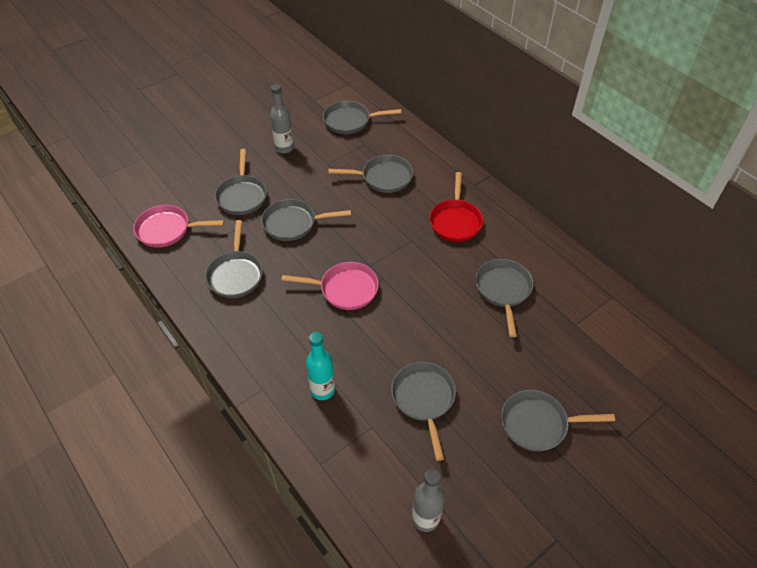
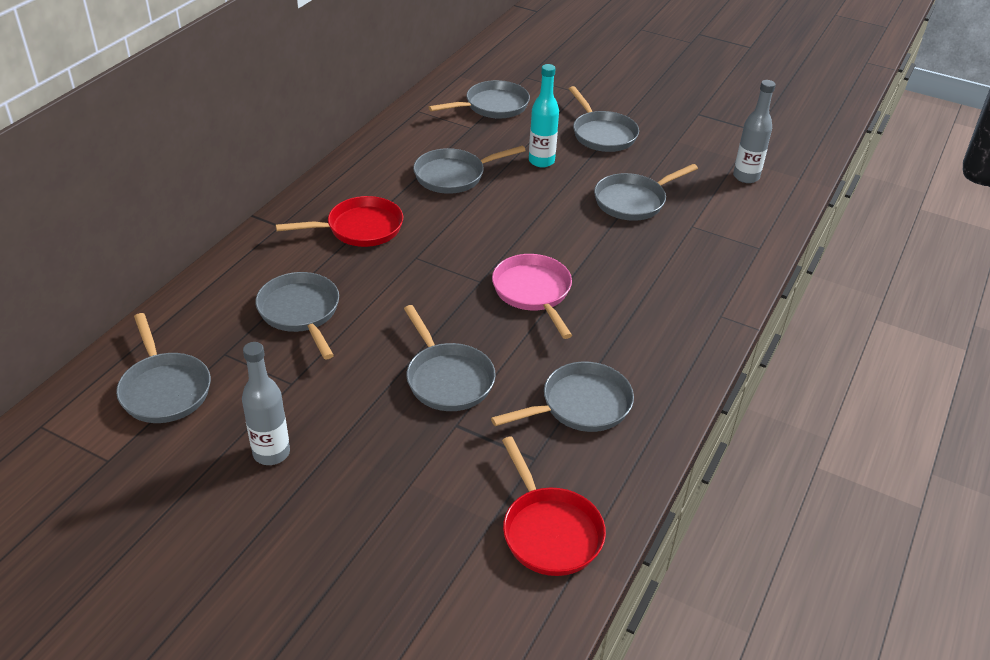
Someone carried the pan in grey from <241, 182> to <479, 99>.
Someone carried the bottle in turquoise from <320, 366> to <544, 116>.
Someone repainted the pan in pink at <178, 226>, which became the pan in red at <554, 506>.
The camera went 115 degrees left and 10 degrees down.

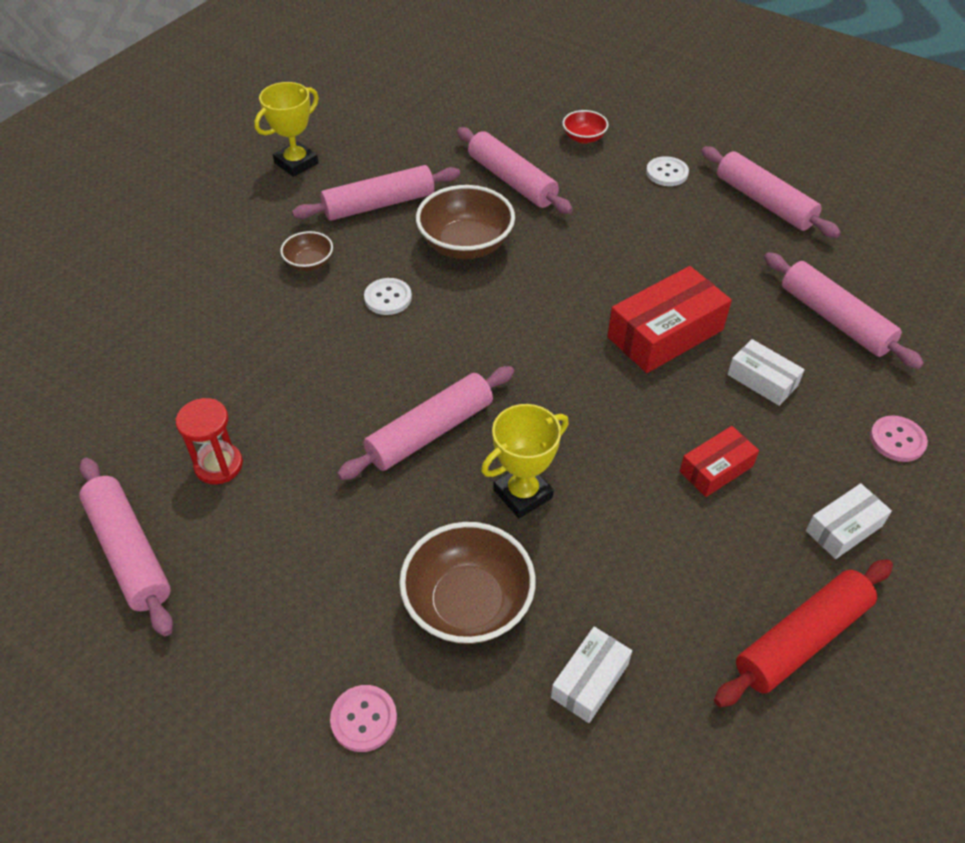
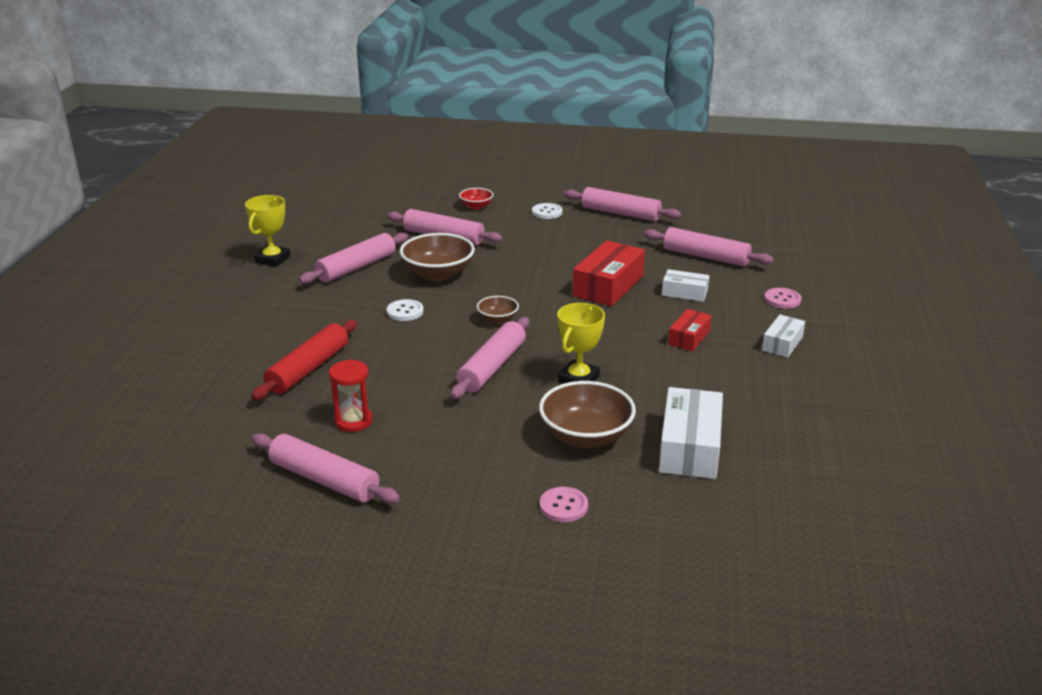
Someone carried the bowl in brown from <306, 251> to <498, 310>.
Someone carried the rolling pin in red from <803, 633> to <304, 360>.
Someone scaled the box in white at <591, 675> by 1.76.
The camera went 25 degrees left and 20 degrees down.

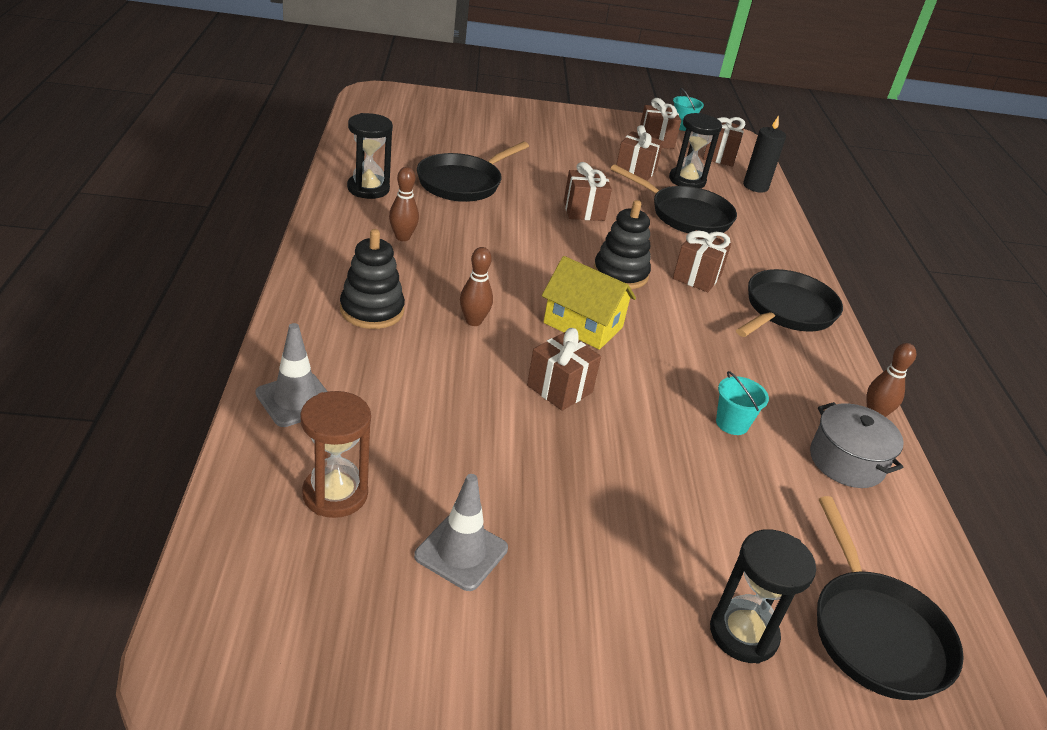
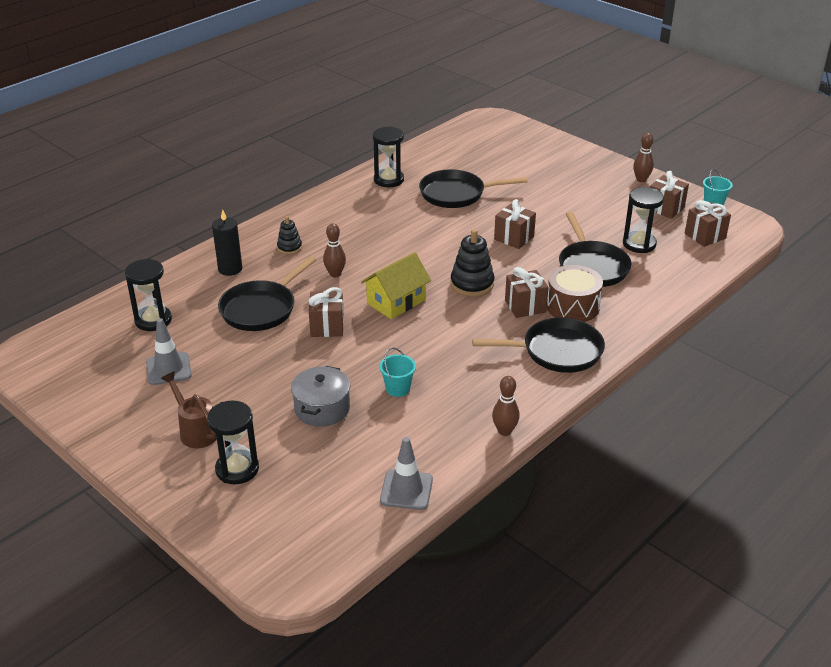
Someone took away the gift in brown at <639, 153>.
Someone put down the watering can in brown at <189, 409>.
Someone put down the drum in brown at <575, 293>.
Someone carried the traffic cone in grey from <291, 375> to <406, 473>.
Someone carried the bowling pin in brown from <404, 204> to <643, 157>.
Someone carried the candle in black from <764, 154> to <227, 243>.
Someone carried the pot in grey from <857, 445> to <320, 396>.
Someone carried the pan in black from <890, 598> to <267, 293>.
Someone repainted the hourglass in brown at <335, 454>, which became the hourglass in black at <148, 295>.
Someone rotated the house in yellow at <589, 303> by 60 degrees clockwise.
Someone scaled the stacking toy in black at <372, 279> by 0.59.
The camera went 50 degrees right and 0 degrees up.

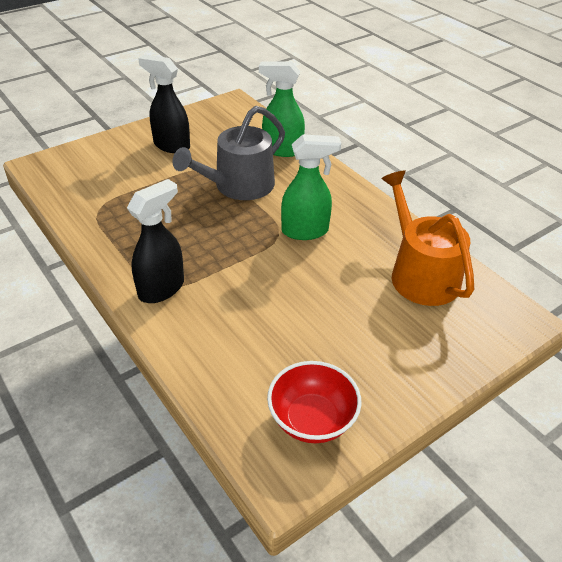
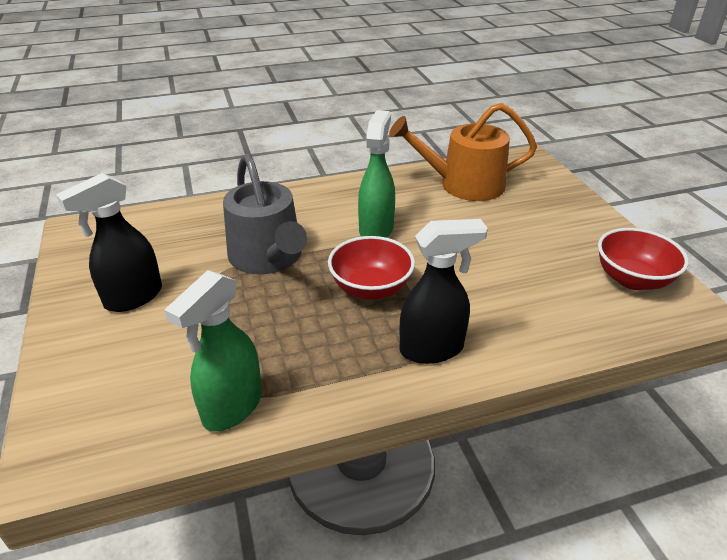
Someone put down the bowl in red at <371, 268>.
Someone carried the spray bottle in green from <282, 109> to <213, 351>.
Someone rotated the spray bottle in black at <155, 241> by 105 degrees clockwise.
The camera went 70 degrees left and 5 degrees down.

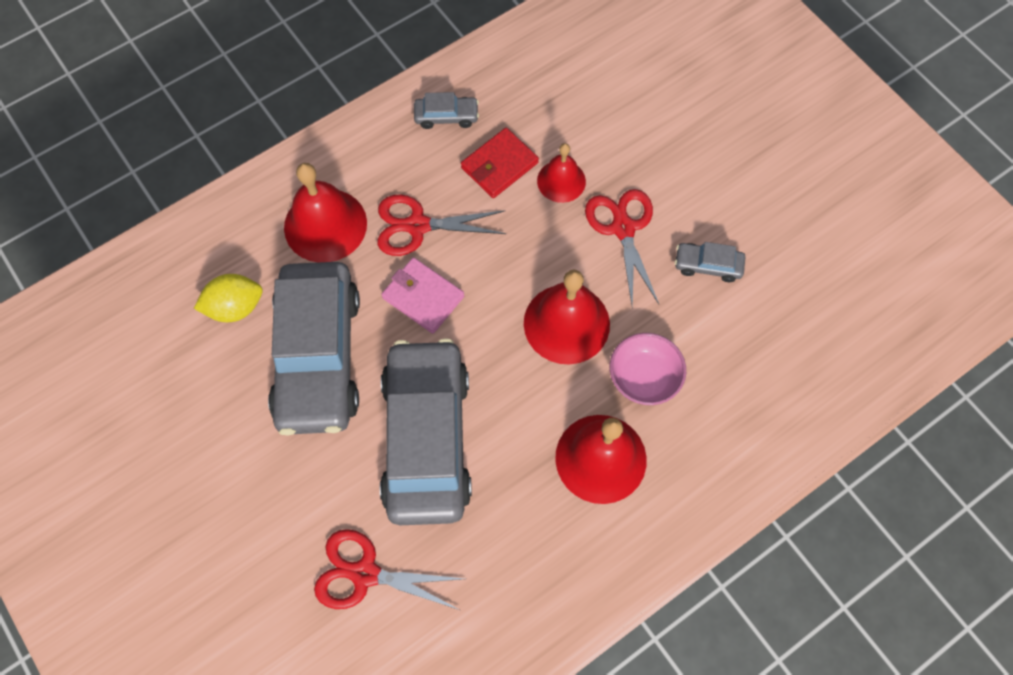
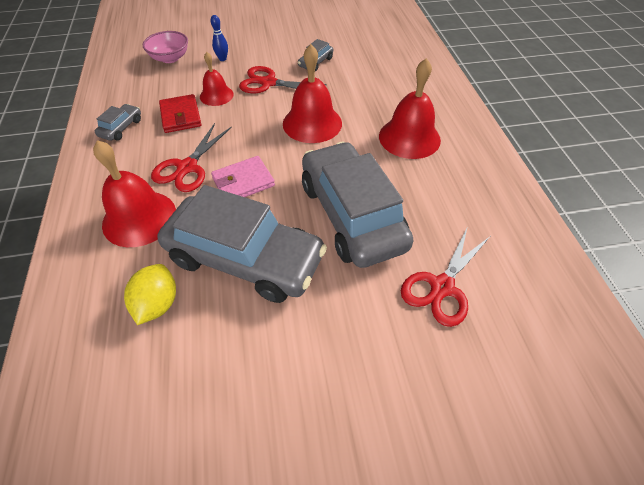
Someone put down the bowling pin in blue at <219, 38>.
Someone carried the bowl in pink from <648, 369> to <165, 47>.
Someone rotated the car in grey at <426, 431> by 45 degrees clockwise.
The camera went 65 degrees left and 15 degrees down.

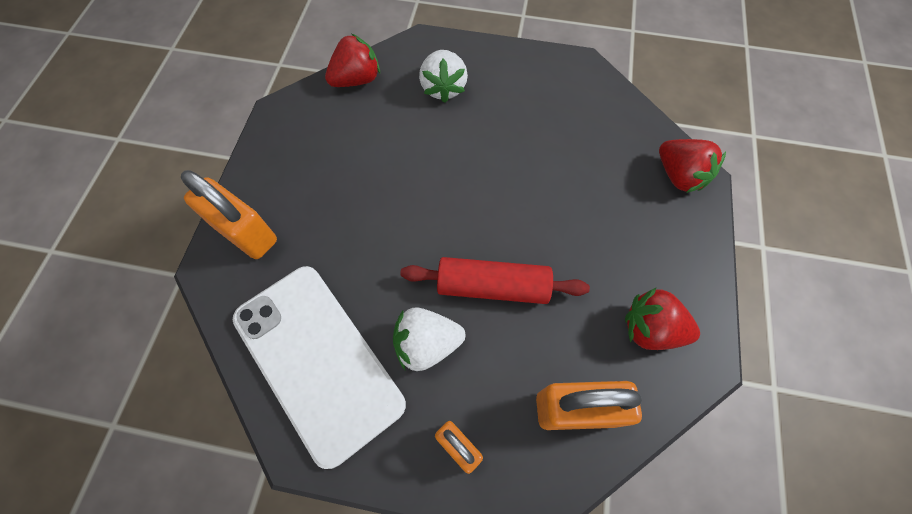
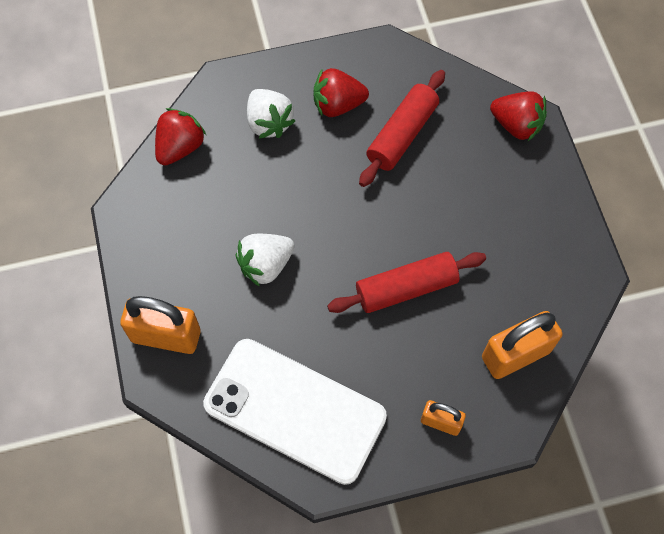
Someone put down the rolling pin in red at <402, 128>.
Someone carried the strawberry in white from <429, 339> to <265, 260>.
Someone carried the strawberry in red from <662, 319> to <341, 92>.
The camera went 25 degrees left and 0 degrees up.

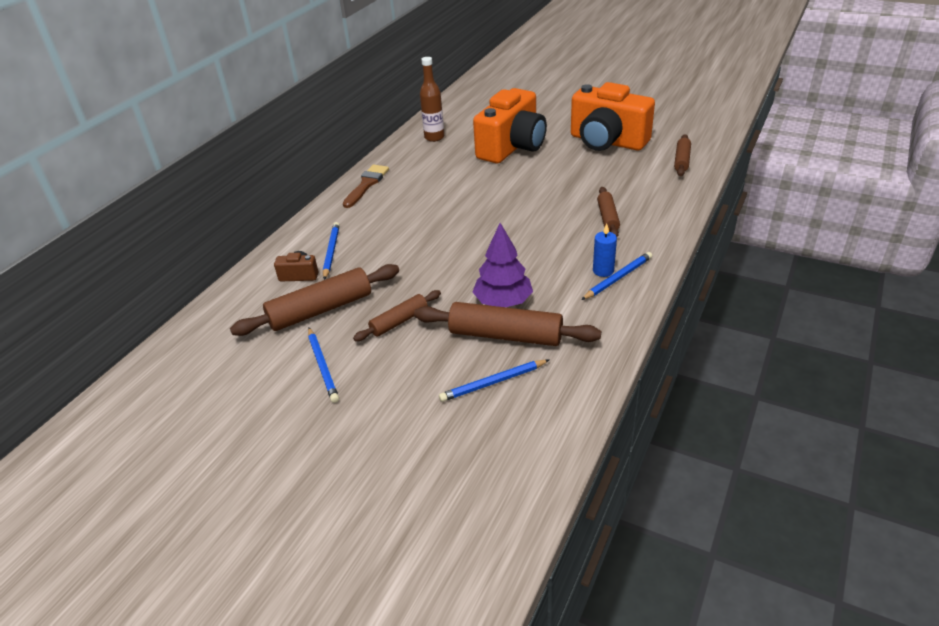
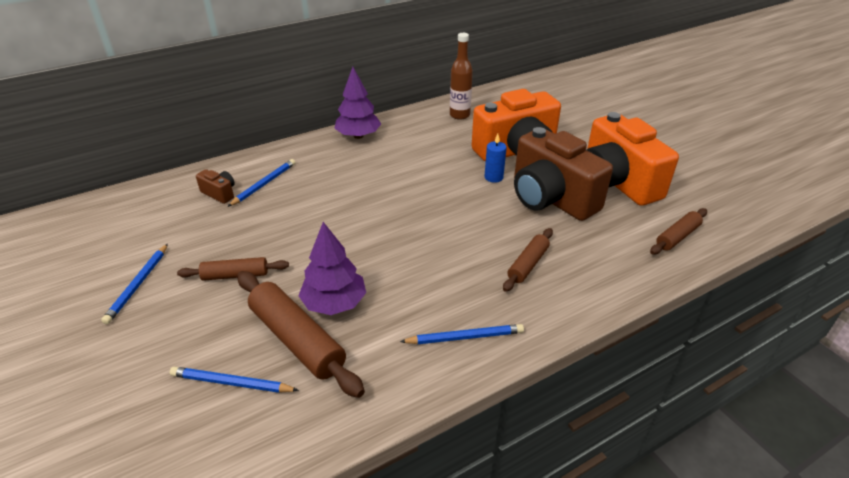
Someone took away the rolling pin in brown at <314, 300>.
Someone put down the camera in brown at <563, 174>.
Someone carried the candle in blue from <605, 250> to <496, 158>.
Someone swapped the brush in brown at <366, 186> for the tree in purple at <357, 103>.
The camera went 30 degrees right and 0 degrees up.

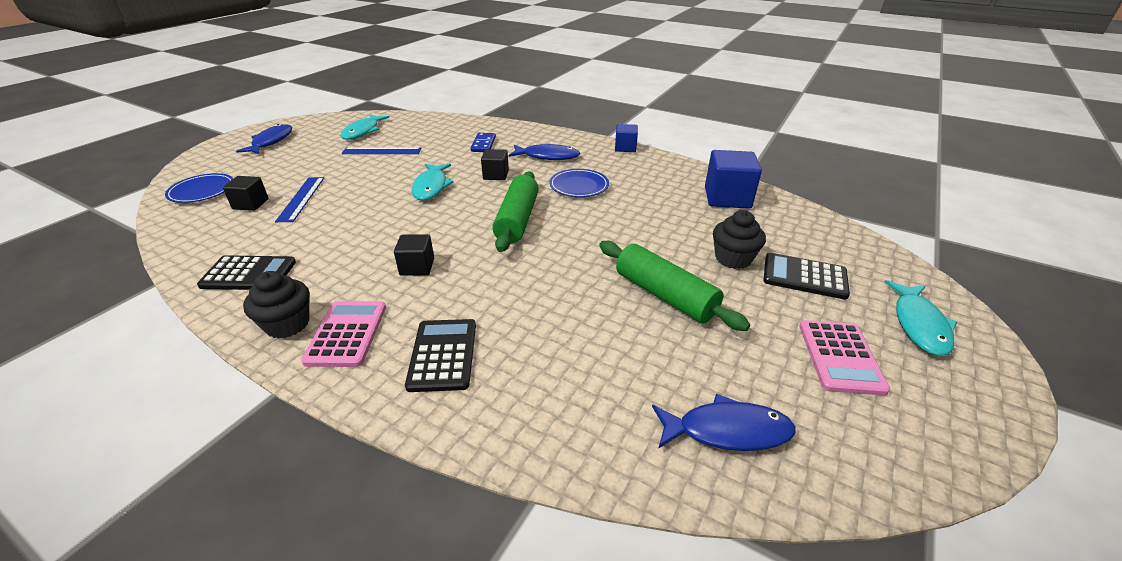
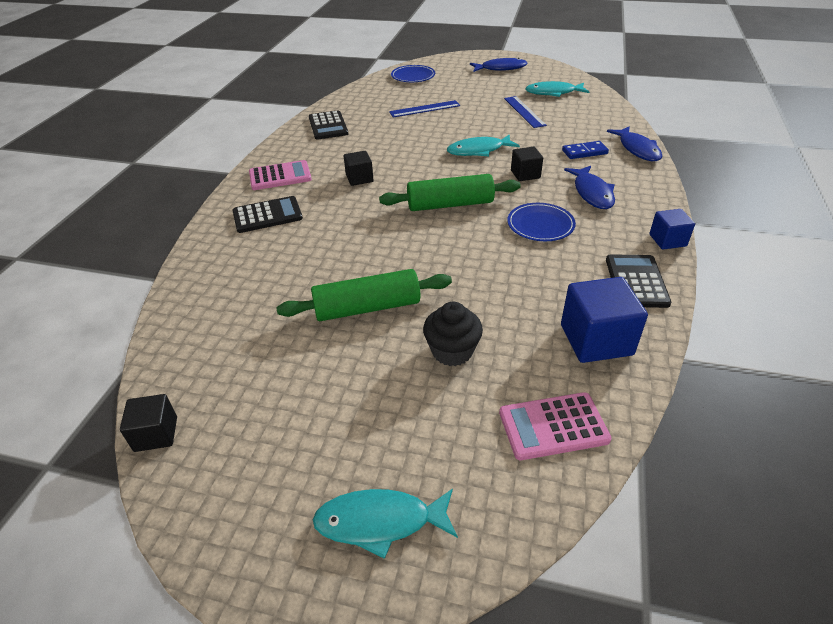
Someone took away the cupcake in black at <276, 304>.
Someone carried the cube in black from <246, 193> to <148, 423>.
Someone carried the fish in blue from <724, 422> to <634, 143>.
Someone carried the calculator in black from <806, 276> to <639, 281>.
Someone carried the calculator in pink from <844, 358> to <555, 426>.
Someone rotated the rolling pin in green at <674, 286> by 45 degrees clockwise.
The camera went 75 degrees right and 5 degrees up.

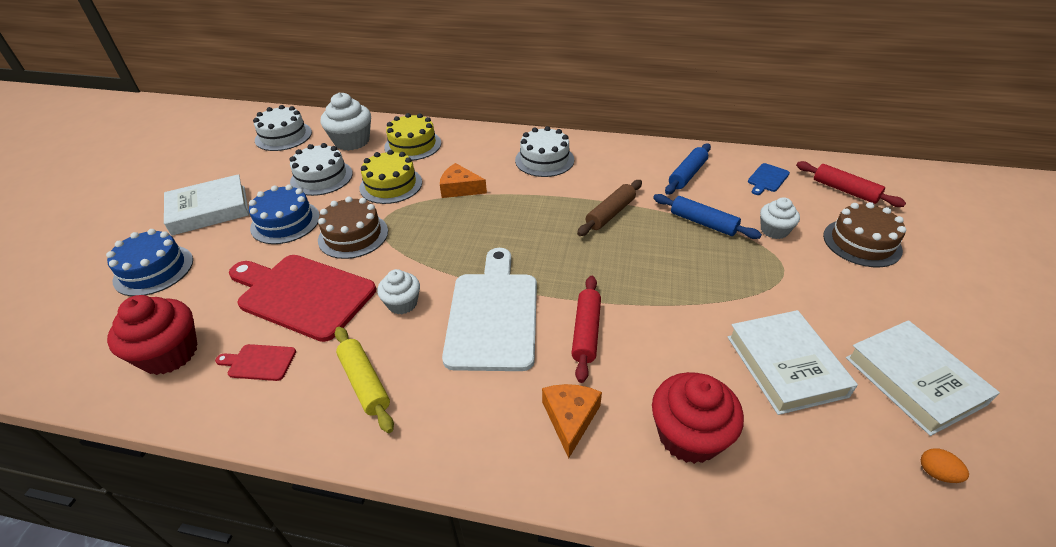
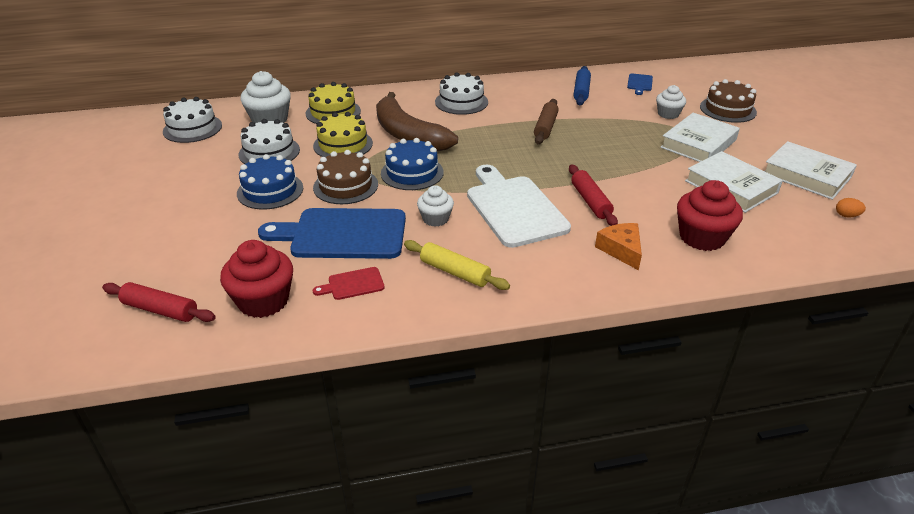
Someone took away the rolling pin in blue at <707, 216>.
Someone carried the cake in blue from <149, 262> to <412, 164>.
Someone carried the book in white from <206, 205> to <700, 137>.
Someone carried the rolling pin in red from <851, 184> to <159, 302>.
Someone swapped the cheese in orange at <463, 180> for the banana in brown at <417, 121>.
Someone repainted the cutting board in red at <302, 298>, which became the cutting board in blue at <332, 233>.
The camera went 25 degrees left and 5 degrees down.

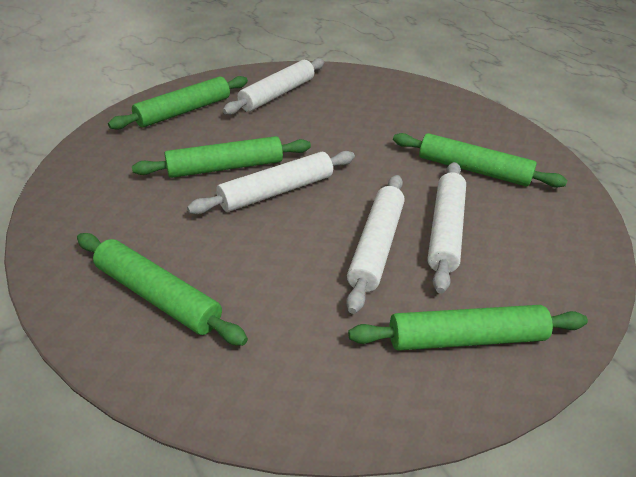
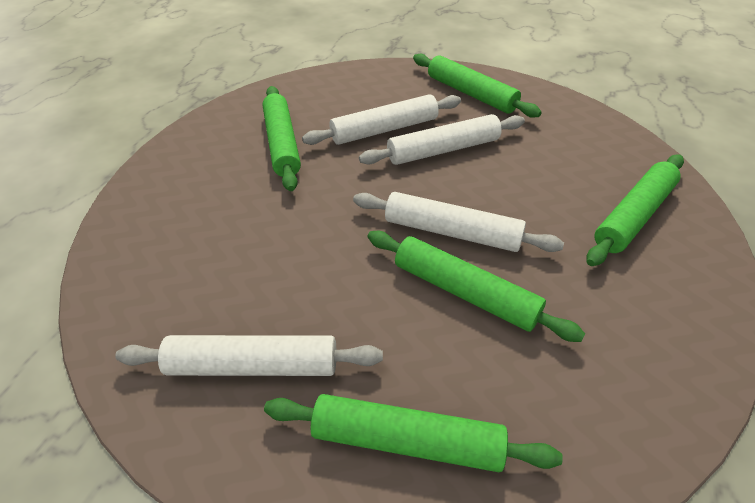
Someone rotated the rolling pin in green at <162, 289> by 45 degrees clockwise.
The camera went 125 degrees left and 5 degrees up.

